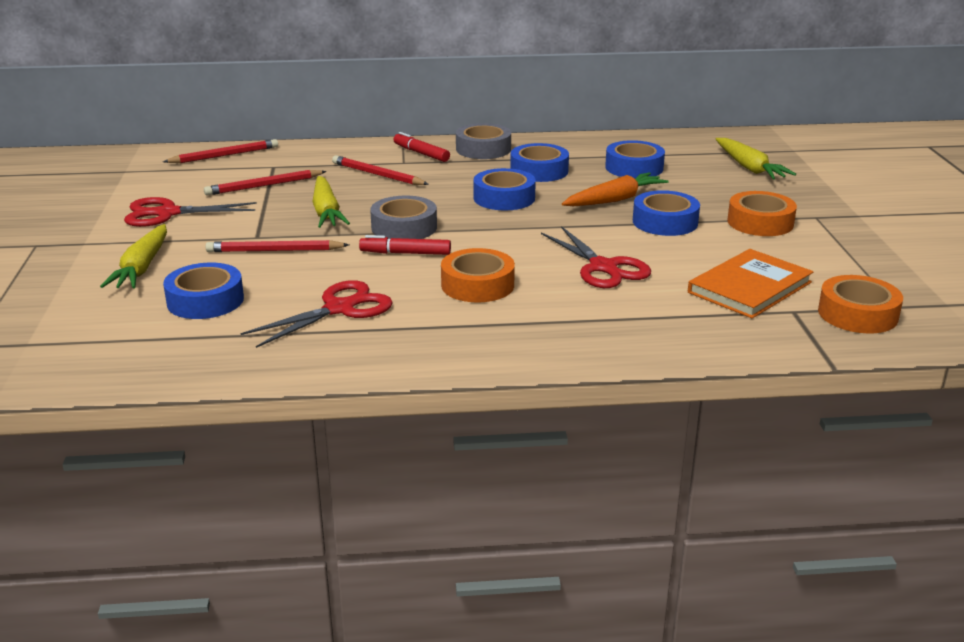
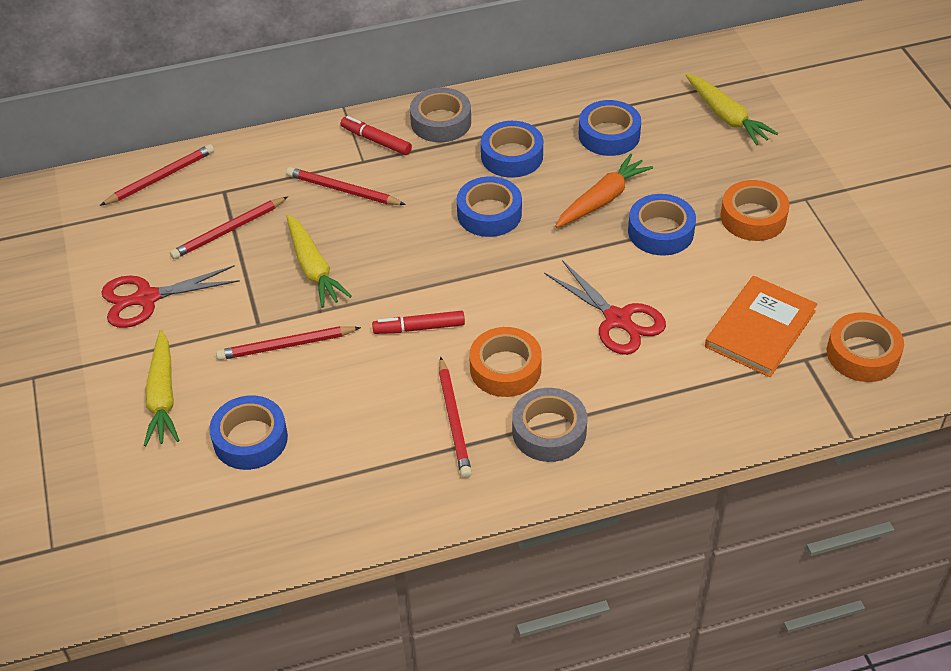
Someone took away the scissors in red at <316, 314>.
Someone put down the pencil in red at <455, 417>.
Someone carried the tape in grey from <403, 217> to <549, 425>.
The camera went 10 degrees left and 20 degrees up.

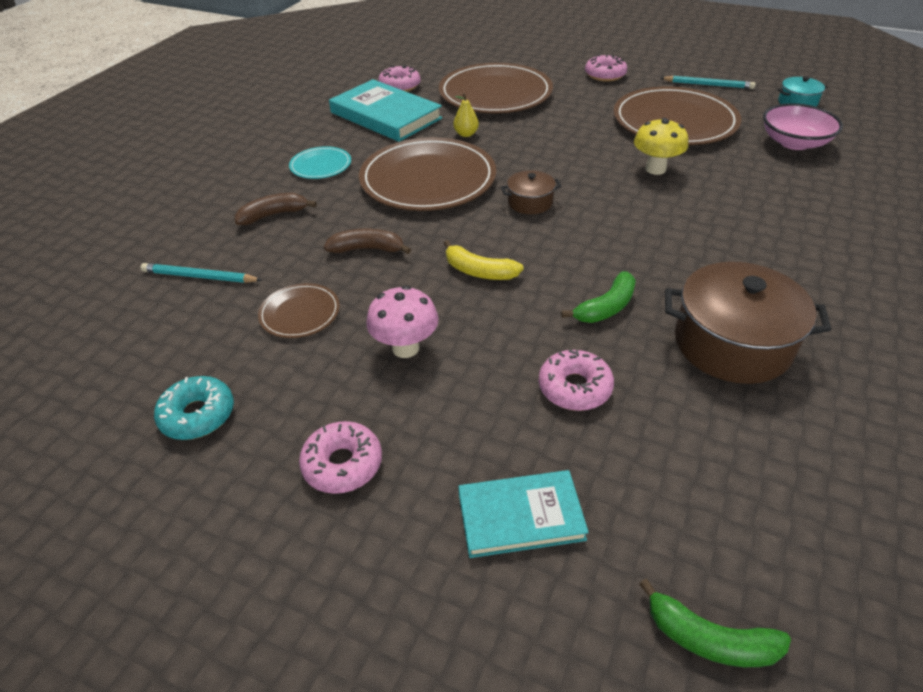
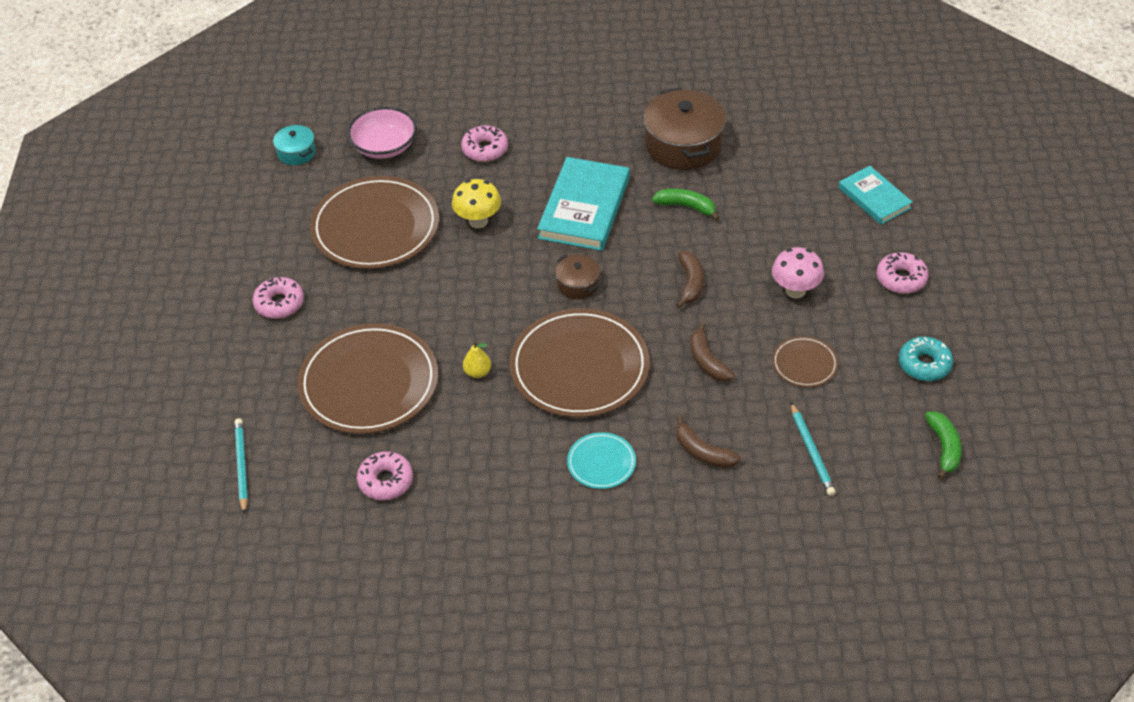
Someone carried the book in turquoise from <385, 110> to <583, 204>.
Someone carried the donut in pink from <576, 380> to <484, 143>.
Someone carried the banana in green from <715, 623> to <943, 445>.
Someone carried the pencil in turquoise from <708, 82> to <241, 466>.
Someone repainted the banana in yellow at <483, 260>, which became the banana in brown at <690, 279>.
The camera went 115 degrees left and 5 degrees up.

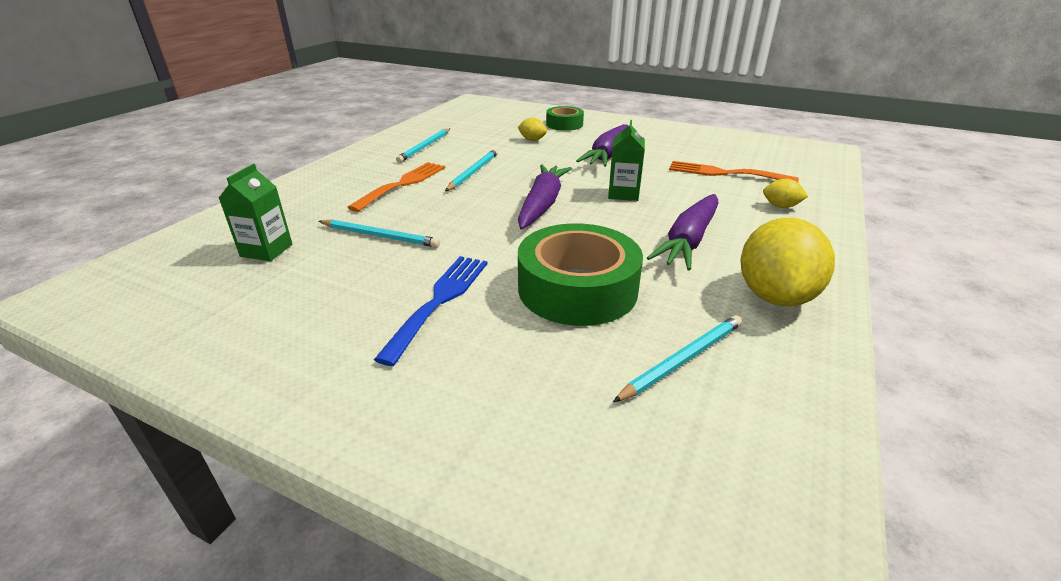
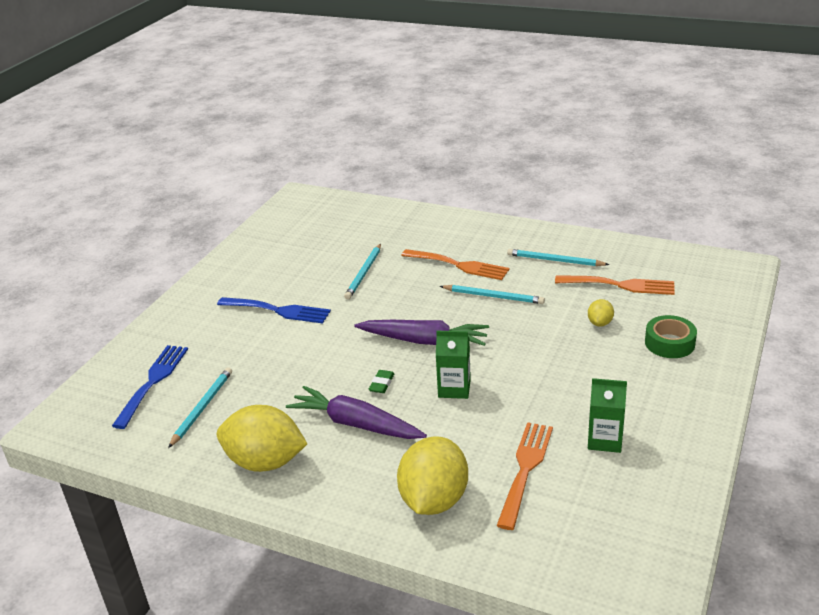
Someone took away the tape in green at <580, 274>.
Someone took away the carrot in purple at <602, 145>.
Someone put down the fork in blue at <150, 387>.
Someone put down the eraser in green at <381, 381>.
Someone put down the fork in orange at <615, 285>.
Someone carried the carton in green from <255, 212> to <607, 415>.
Someone rotated the pencil in turquoise at <677, 358> by 120 degrees counterclockwise.
Someone scaled the lemon in yellow at <785, 193> by 2.17.
The camera went 90 degrees right and 0 degrees up.

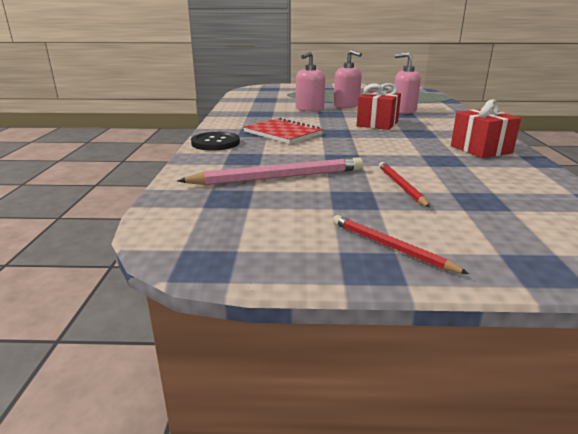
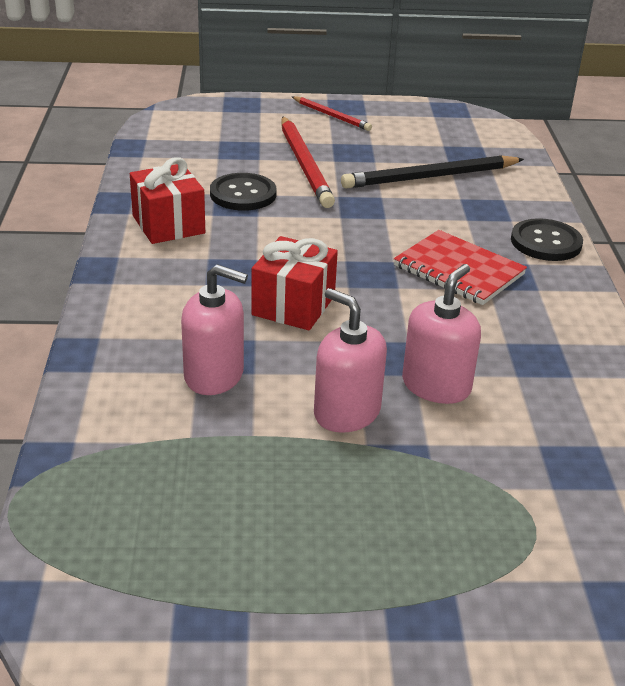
Someone put down the button in black at <243, 192>.
Someone repainted the pencil in pink at <270, 171>, which became the pencil in black at <432, 171>.
Someone scaled the pencil in red at <404, 185> by 1.71.
The camera went 175 degrees right and 10 degrees up.

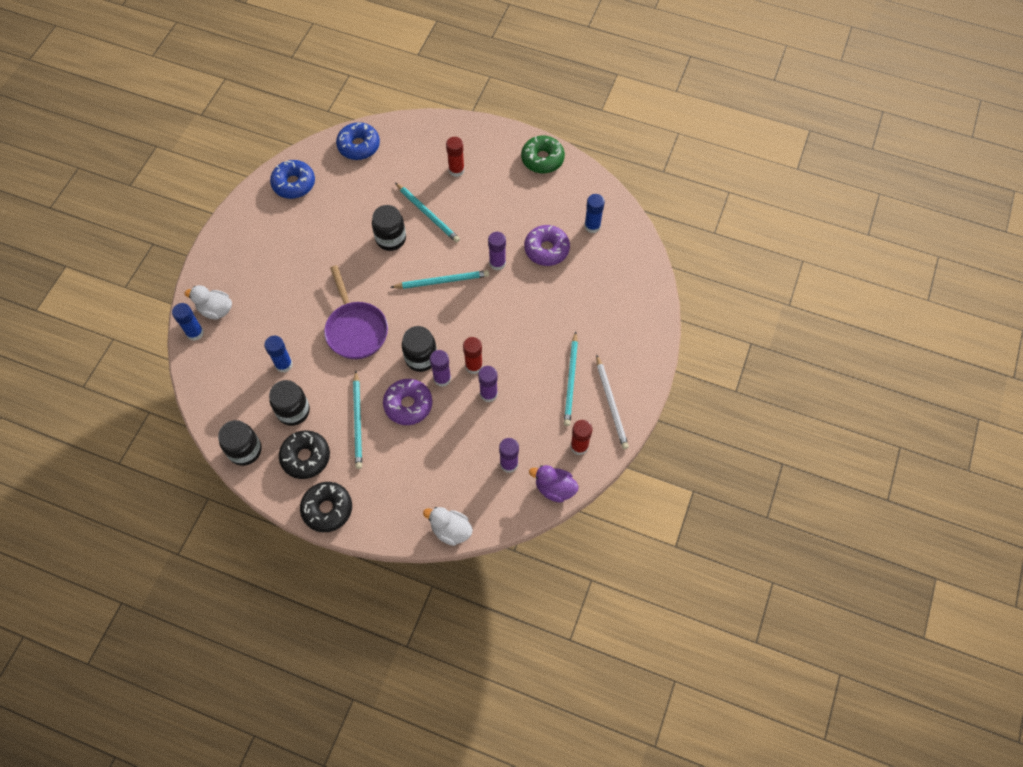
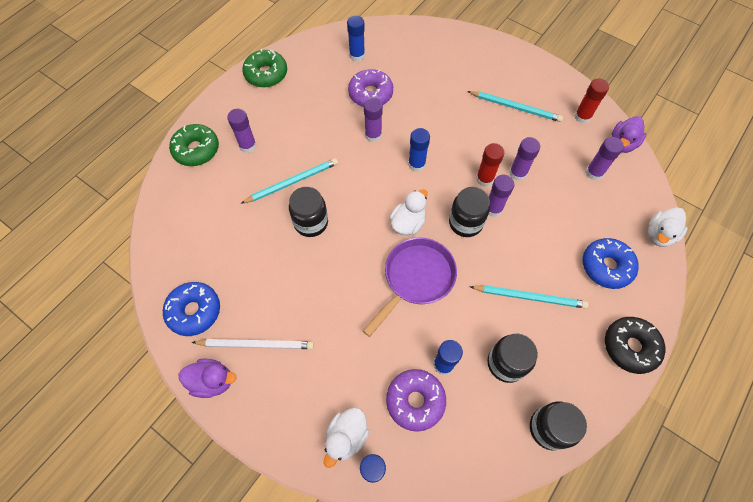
Someone took away the donut in black at <304, 454>.
Someone took away the pencil in turquoise at <439, 279>.
Someone put down the donut in green at <194, 145>.
Someone put down the duck in purple at <207, 378>.
Someone put down the duck in white at <408, 212>.
Someone put down the glue stick in blue at <419, 150>.
Someone carried the donut in blue from <358, 141> to <611, 263>.
Someone carried the donut in purple from <407, 402> to <416, 400>.
Someone carried the pencil in white from <612, 401> to <253, 344>.
Someone repainted the glue stick in red at <455, 157>, which became the glue stick in purple at <241, 131>.
Someone rotated the pan in purple at <356, 312> by 45 degrees counterclockwise.
The camera went 75 degrees left and 0 degrees up.

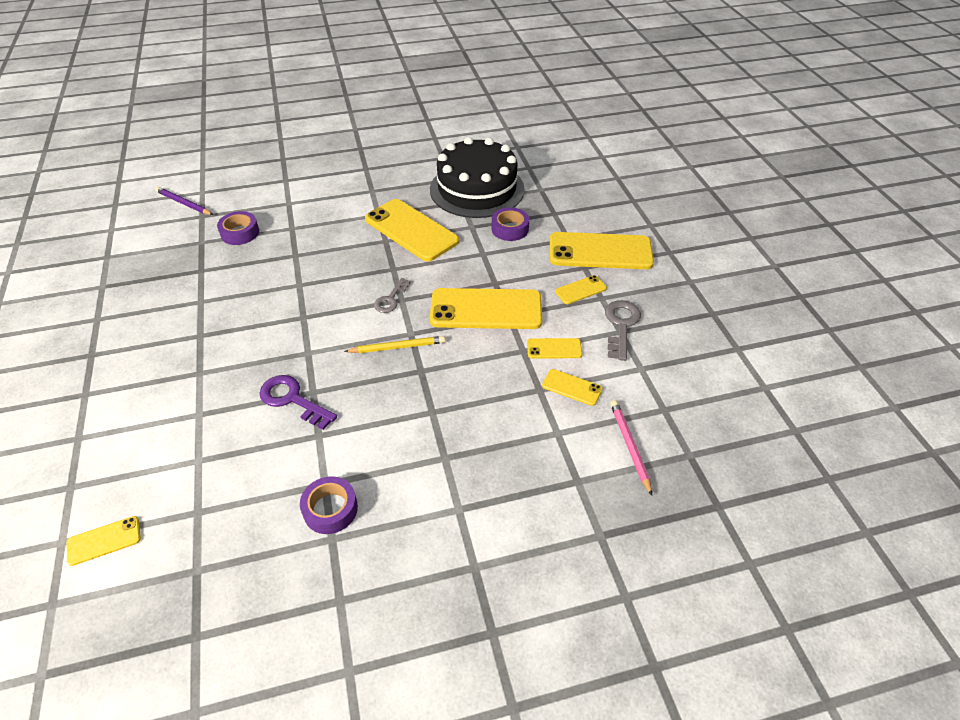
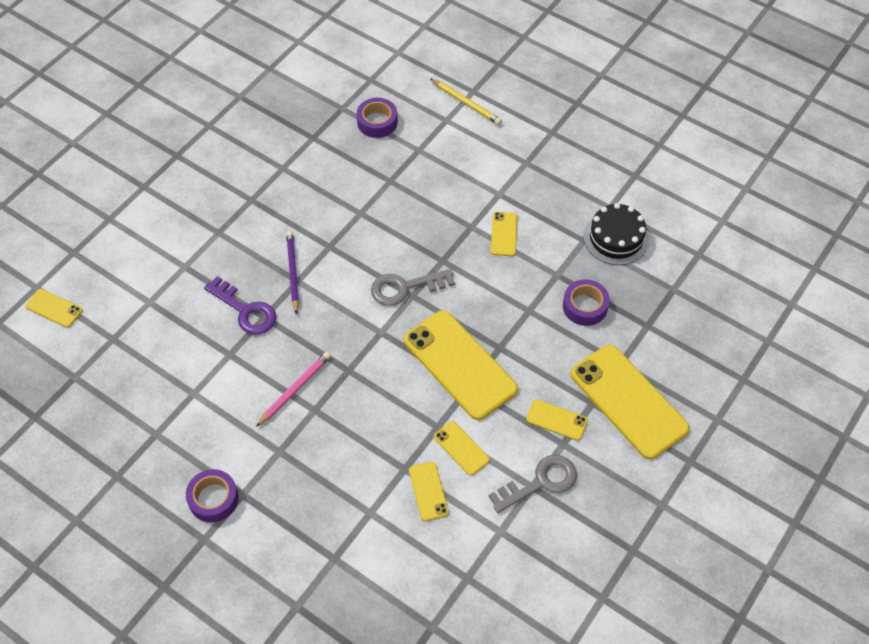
Someone carried the pencil in purple from <184, 201> to <292, 273>.
Someone carried the tape in purple from <329, 505> to <212, 496>.
Someone carried the pencil in yellow from <394, 344> to <466, 101>.
Someone carried the pencil in pink from <631, 447> to <293, 389>.
Someone rotated the key in purple at <298, 402> by 135 degrees clockwise.
Someone scaled the phone in yellow at <412, 230> by 0.46.
Someone scaled the key in grey at <392, 295> by 1.51.
Someone scaled the cake in black at <477, 177> by 0.55.
The camera went 50 degrees right and 10 degrees up.

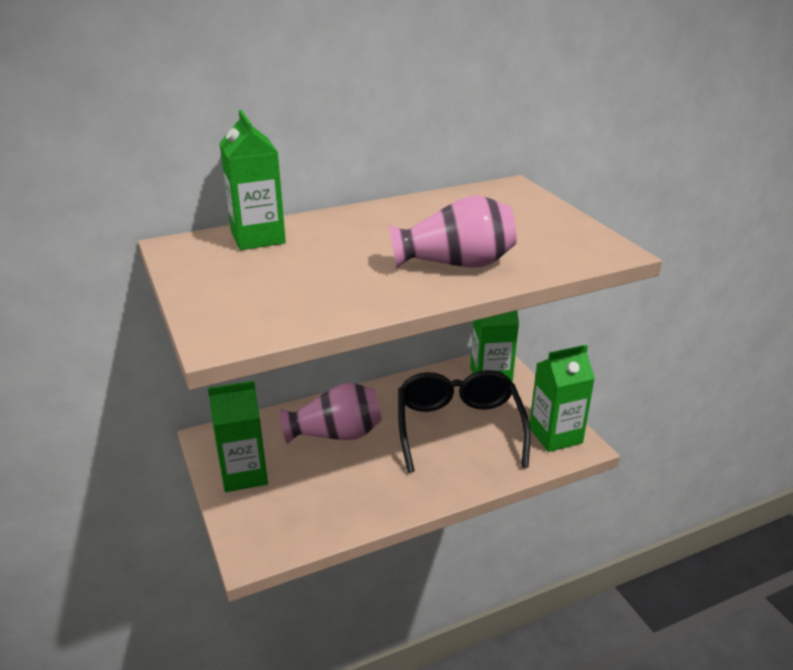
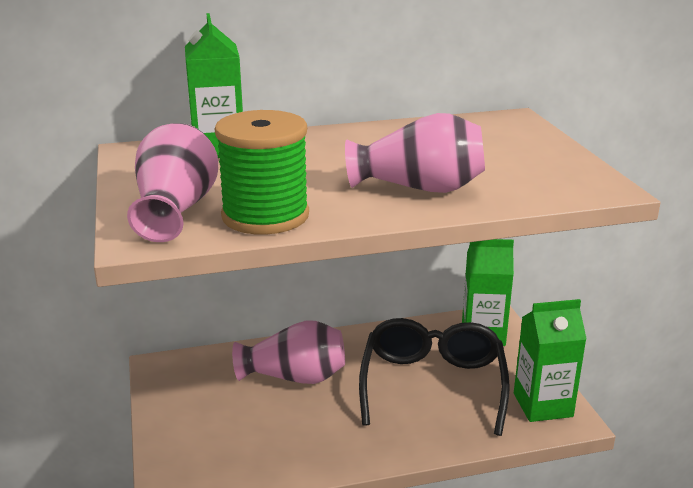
Someone took away the carton in green at <238, 436>.
Someone put down the vase in pink at <172, 182>.
Someone put down the spool in green at <261, 172>.
The camera went 10 degrees right and 5 degrees down.

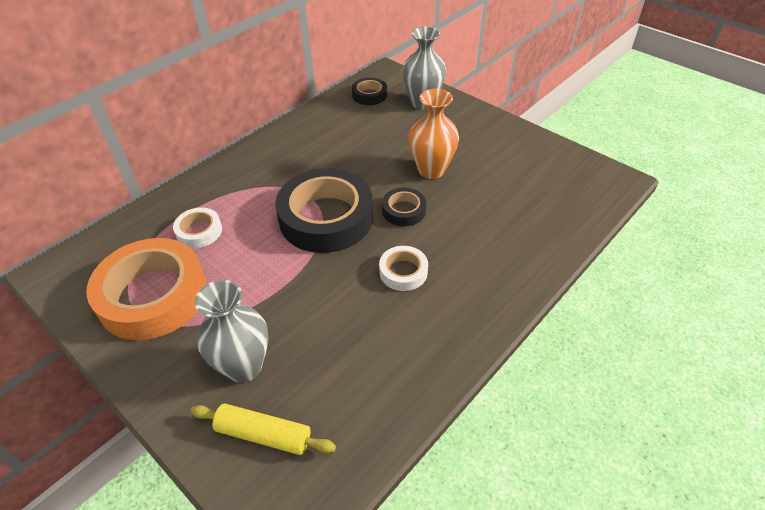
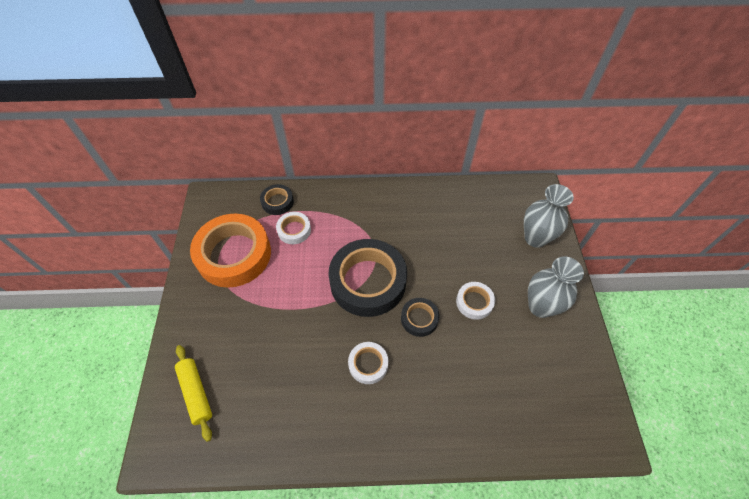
Someone carried the vase in grey from <232, 331> to <556, 287>.
Someone carried the tape in black from <369, 91> to <277, 199>.
Someone swapped the vase in orange at <434, 134> for the tape in white at <475, 301>.
The camera went 45 degrees right and 10 degrees up.

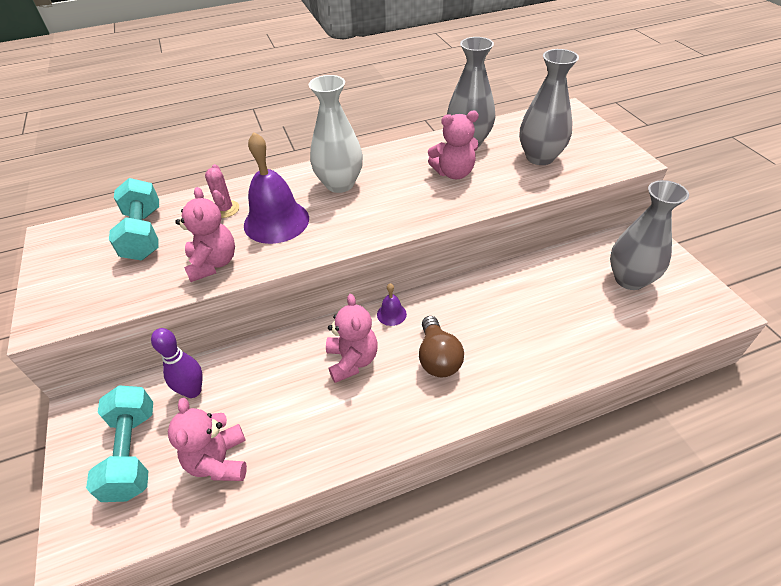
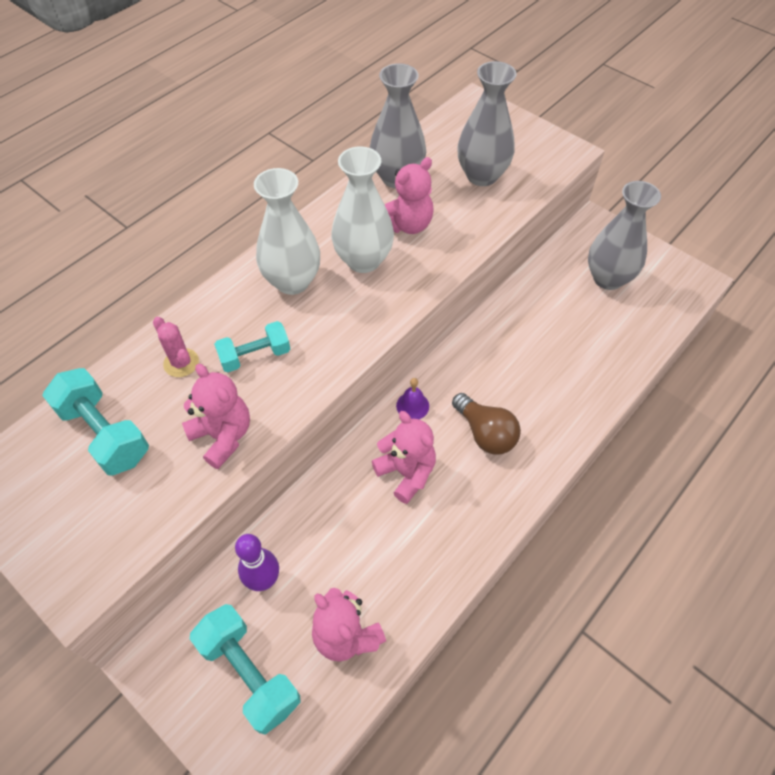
Someone put down the vase in white at <362, 209>.
Someone swapped the bell in purple at <276, 188> for the dumbbell in turquoise at <252, 346>.
The camera went 30 degrees left and 10 degrees up.

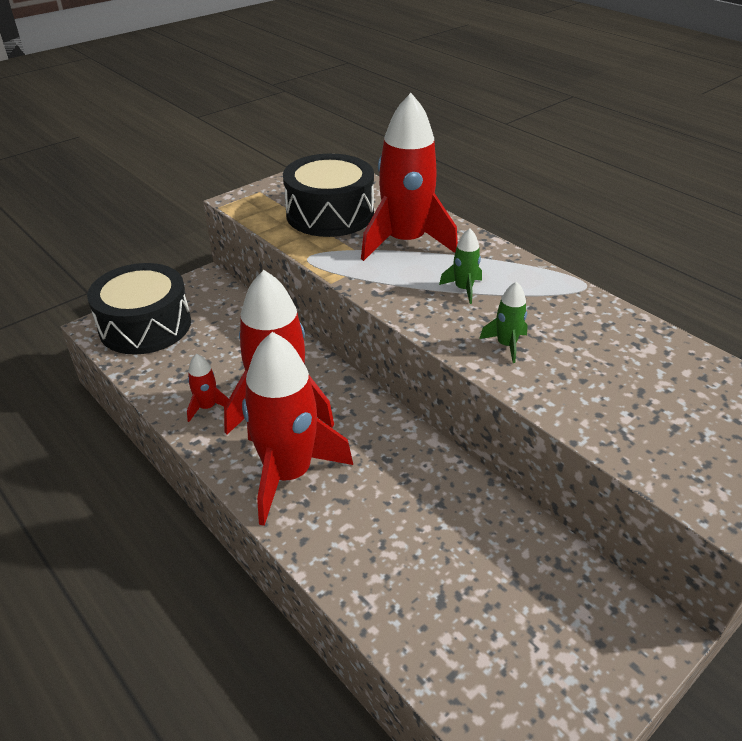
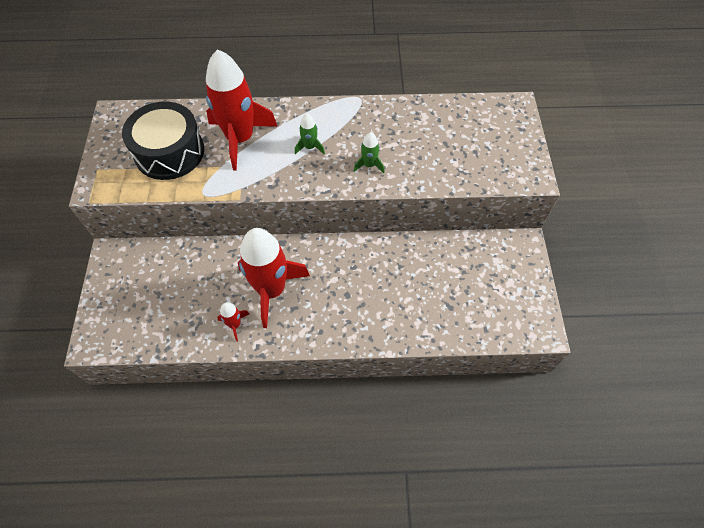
Someone took away the drum in black at <139, 308>.
Someone took away the rocket in red at <297, 429>.
The camera went 50 degrees left and 20 degrees up.

